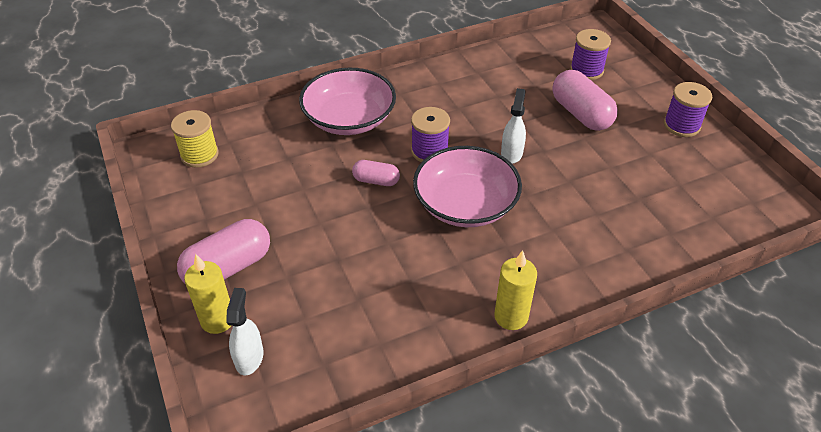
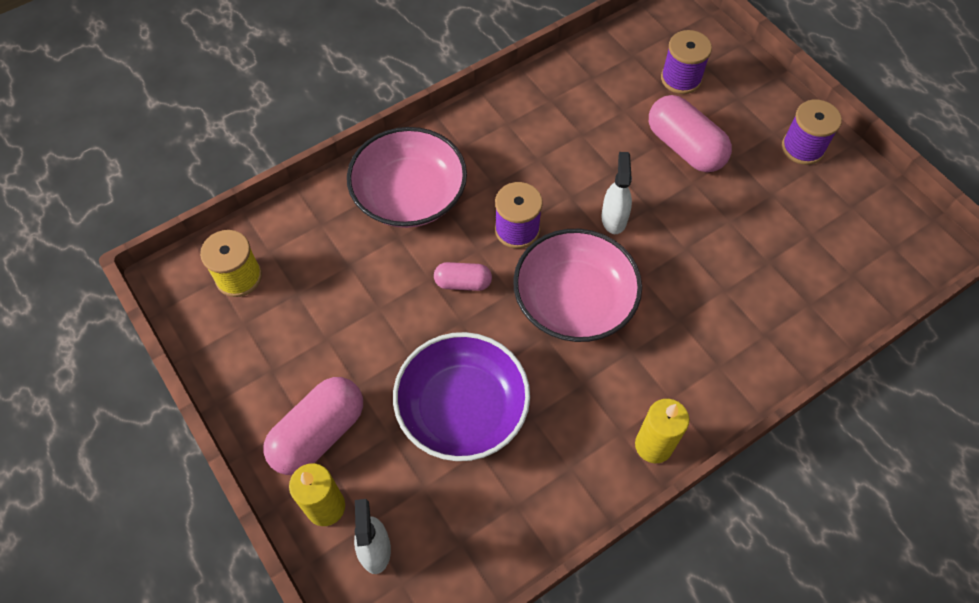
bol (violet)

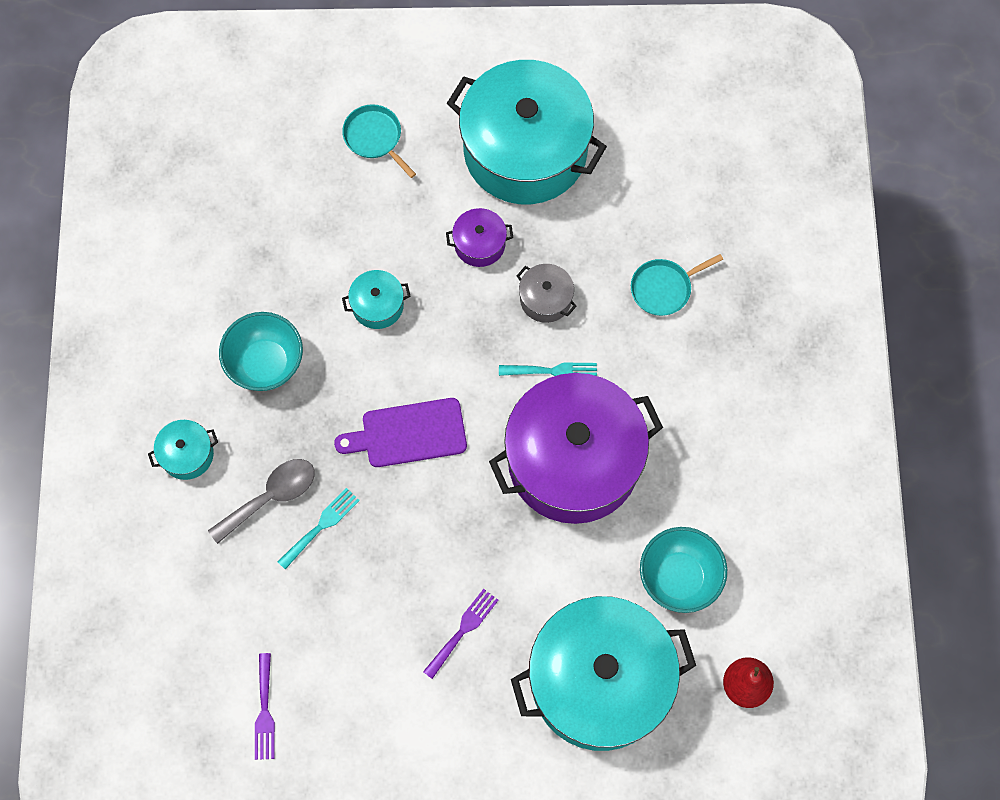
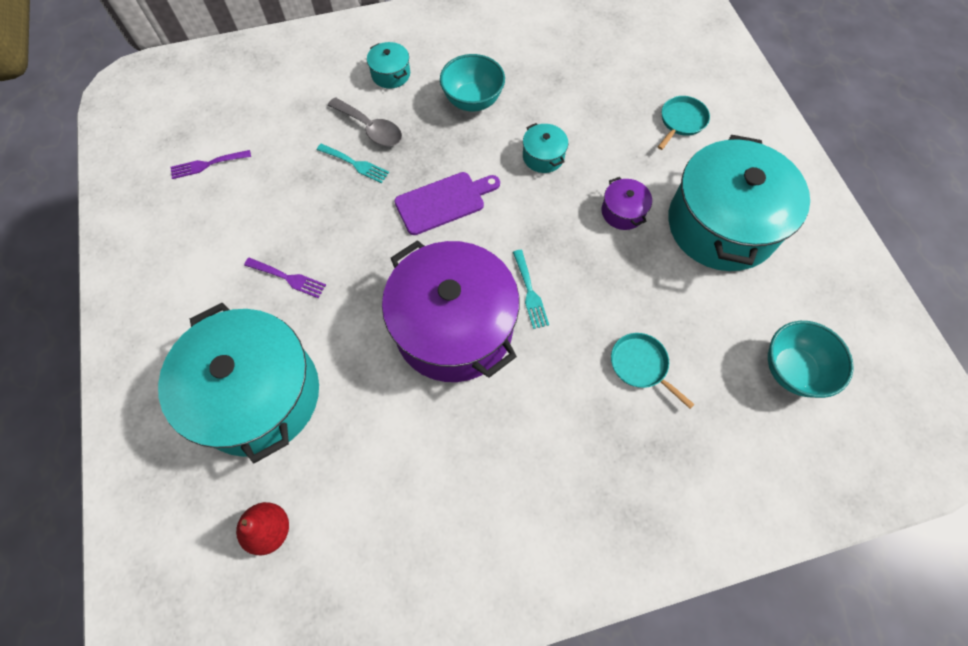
marmite (gris)
planche à découper (violet)
bol (turquoise) (2nd from left)

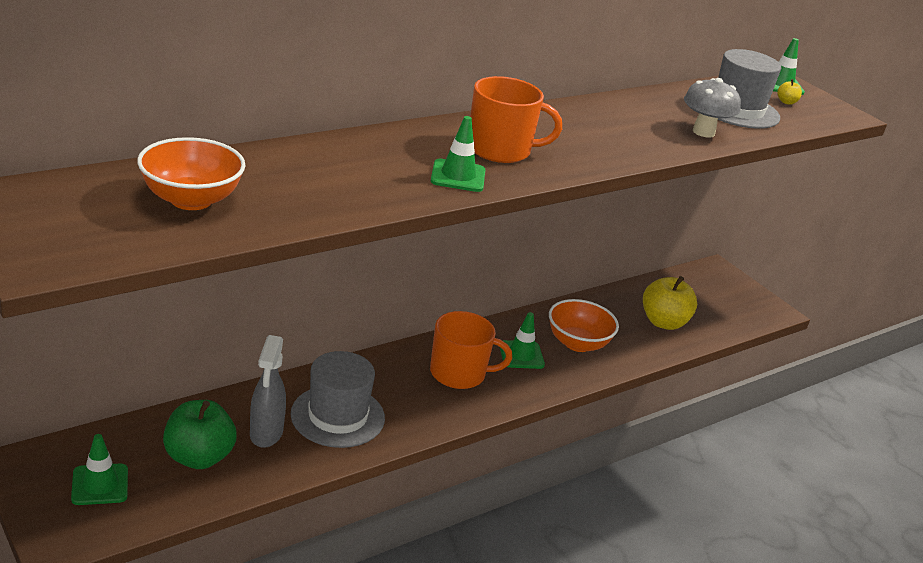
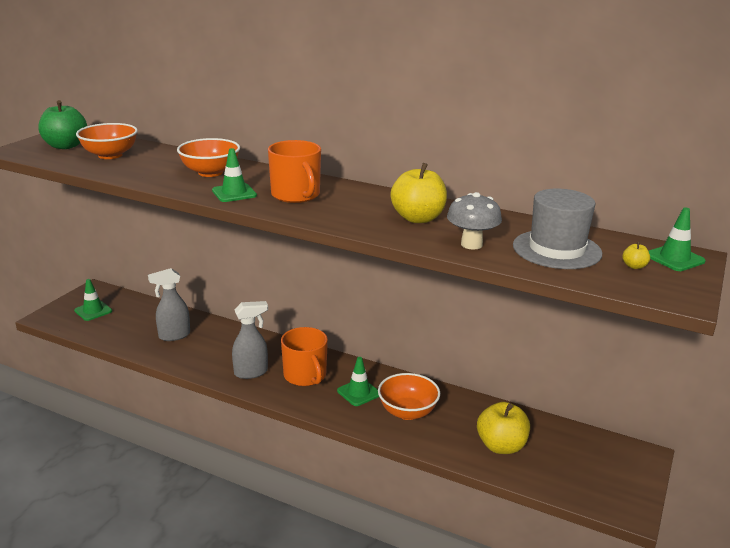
chapeau (gris) (1st from left in the first image)
pomme (vert)
bol (orange) (2nd from left)
pomme (jaune) (1st from left)
vaporisateur (gris) (2nd from left)

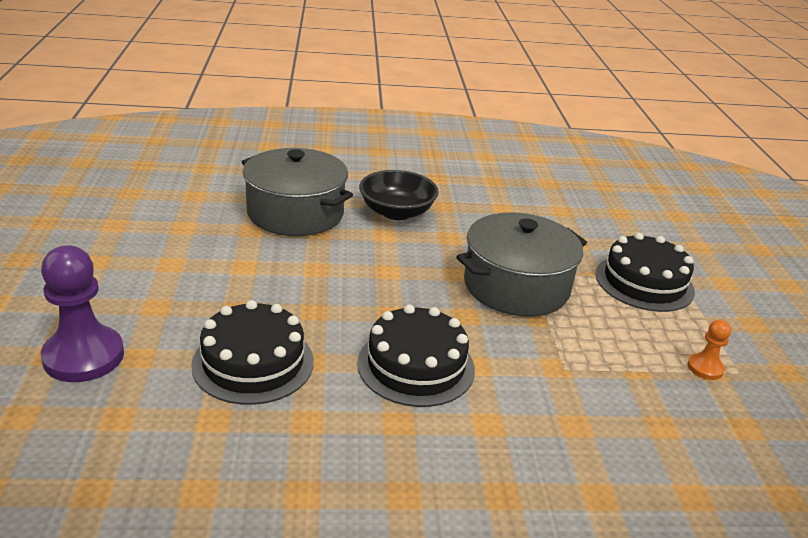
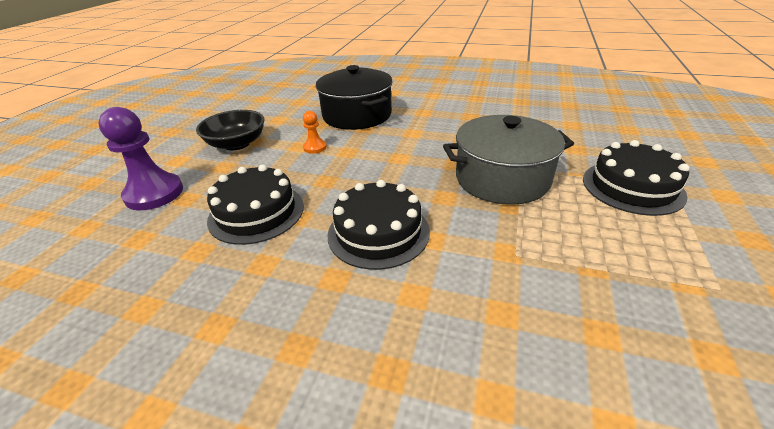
marmite (noir)
bol (noir)
pion (orange)

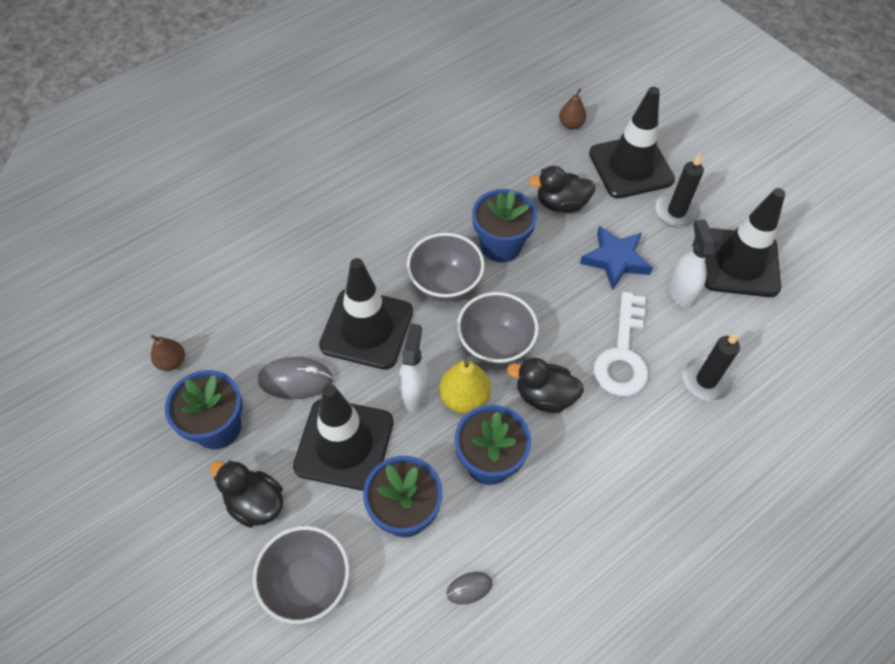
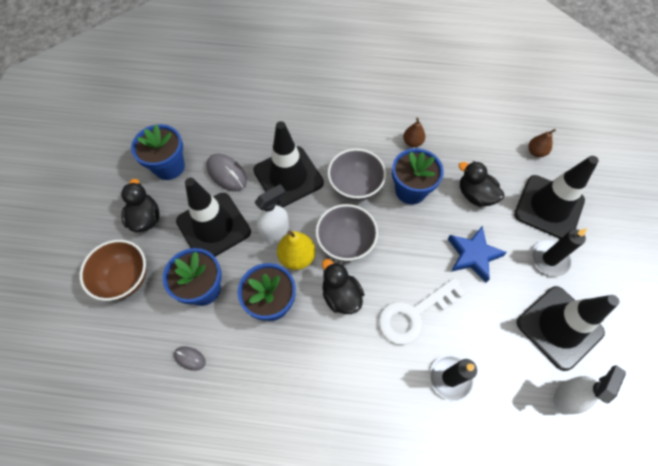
vaporisateur (blanc) (2nd from left)
poire (marron) (1st from left)
bol (marron)

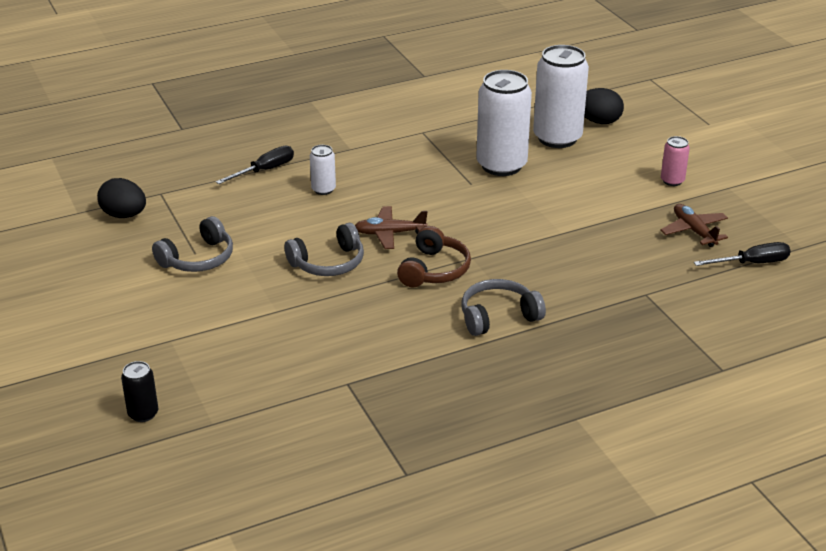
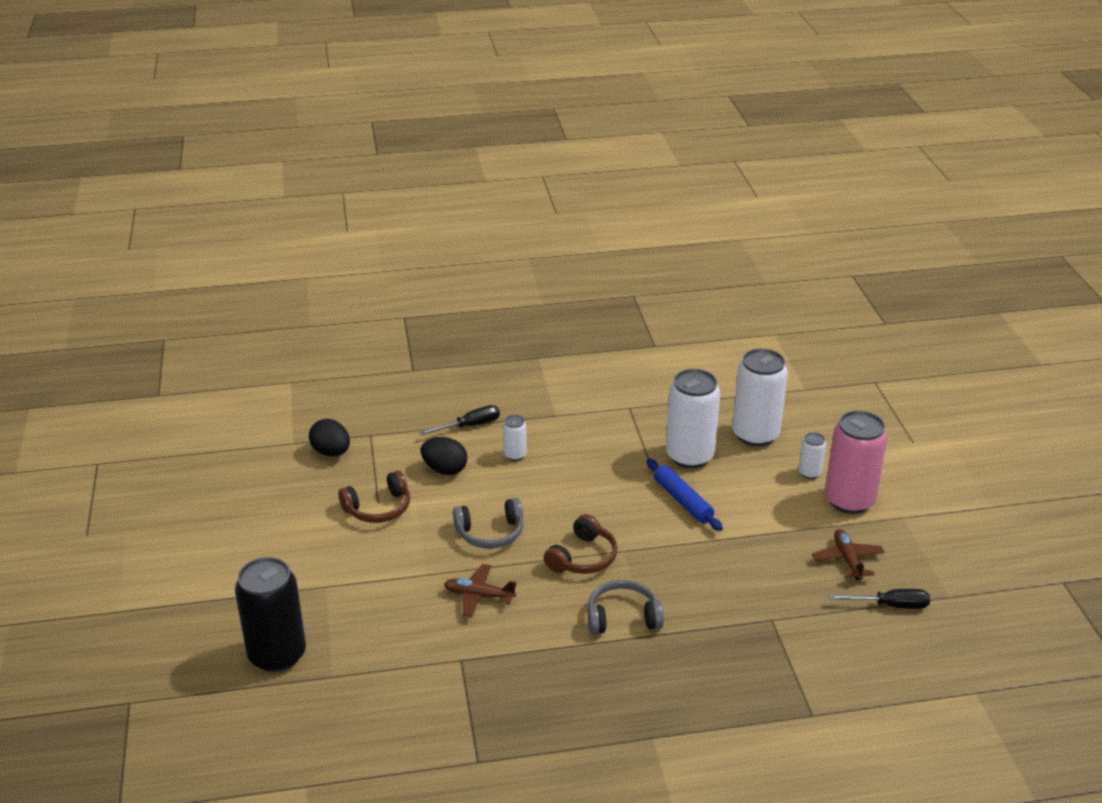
œuf (noir) (2nd from left)
canette (rose)
avion (marron) (1st from left)
casque audio (marron) (1st from left)
canette (noir)
canette (blanc) (4th from left)
rouleau à pâtisserie (bleu)

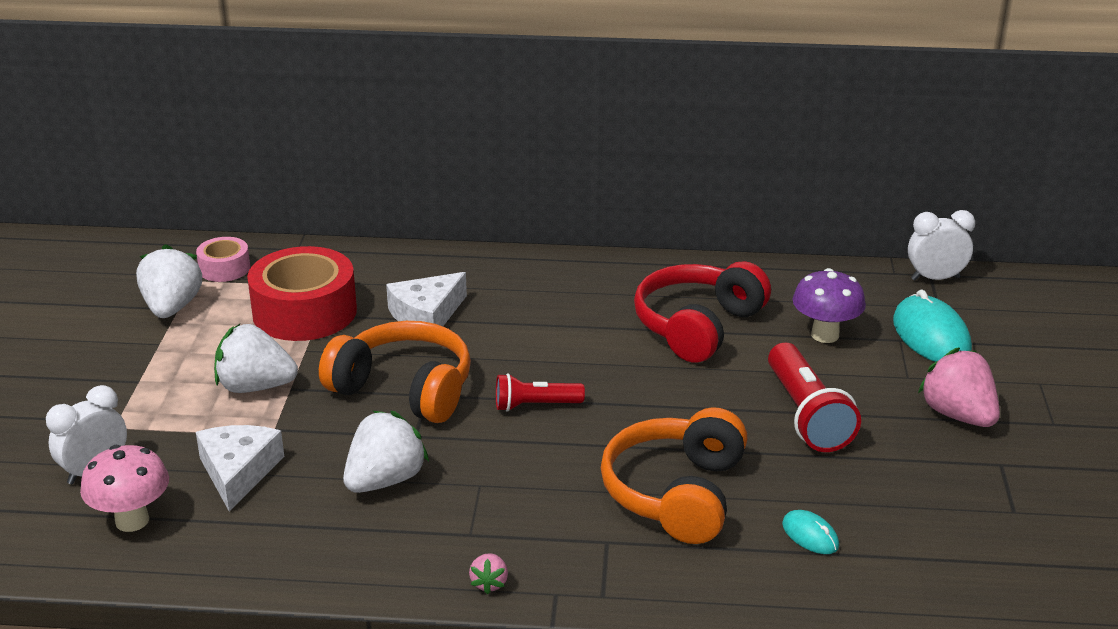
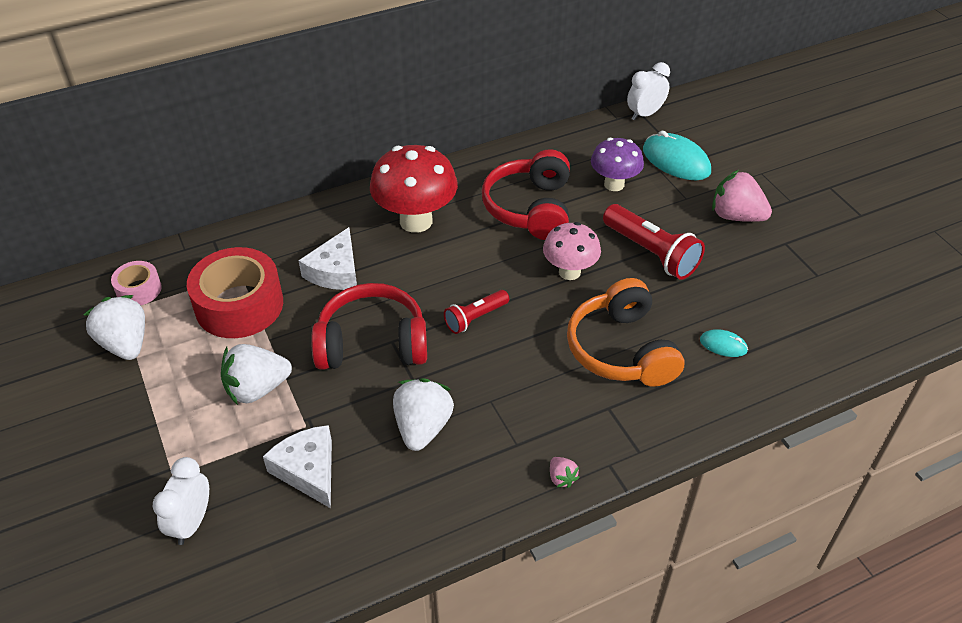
casque audio (rouge) (1st from left)
champignon (rose)
champignon (rouge)

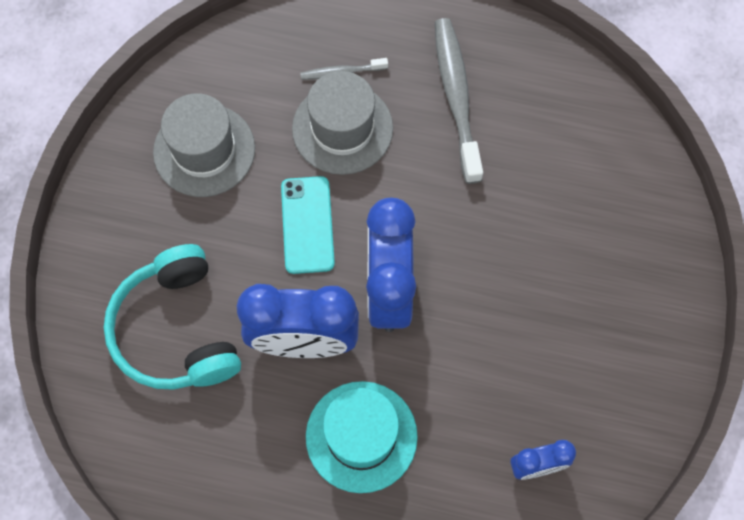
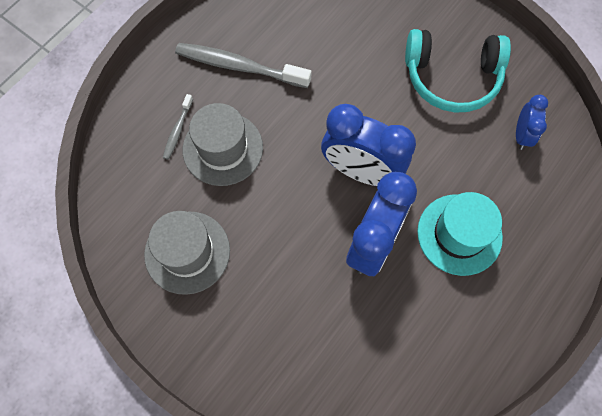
téléphone (turquoise)
casque audio (turquoise)

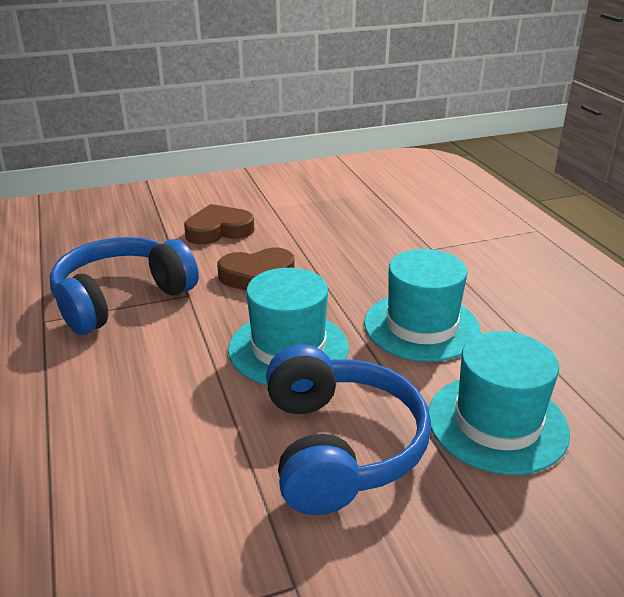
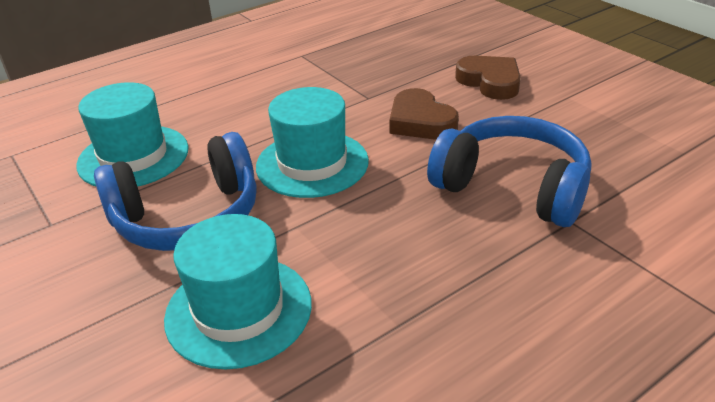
casque audio (bleu) (2nd from left)
chapeau (turquoise) (1st from left)

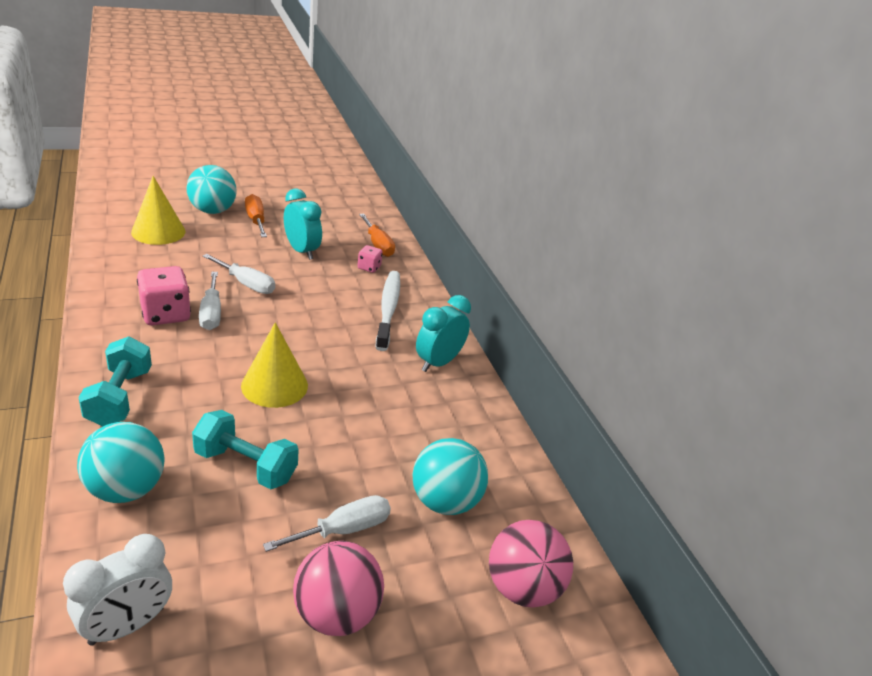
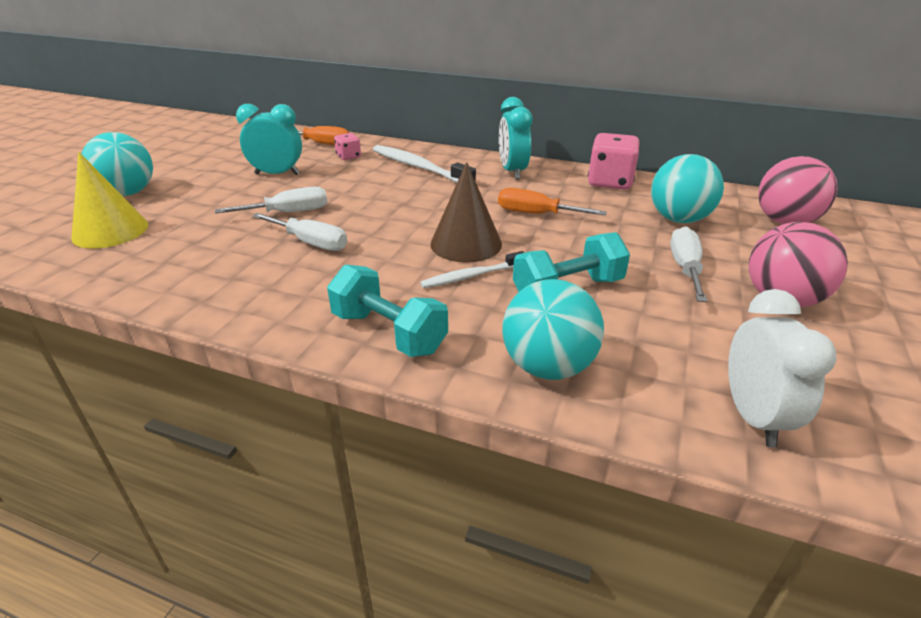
tournevis (orange) (2nd from left)
dé (rose) (2nd from left)
cône (marron)
brosse à dents (blanc) (2nd from left)

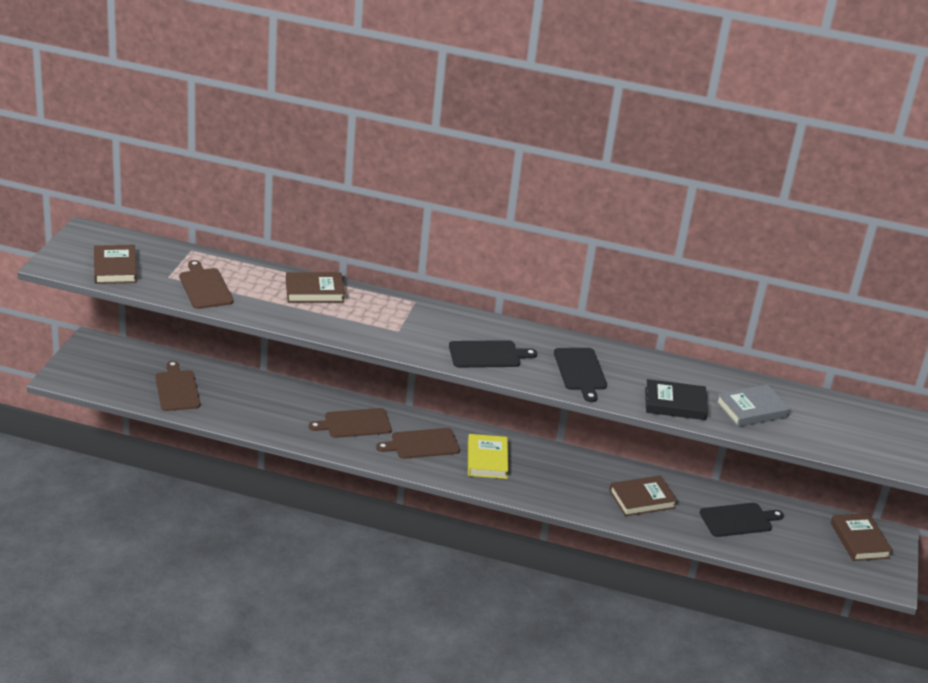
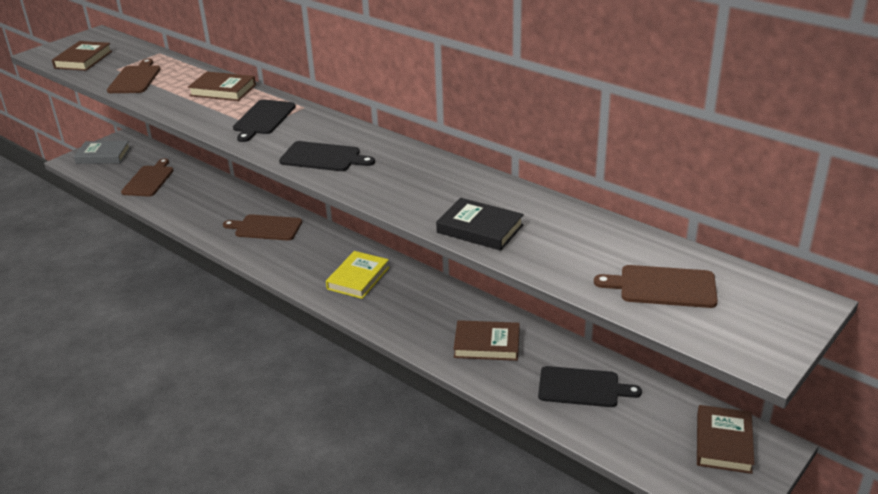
planche à découper (noir) (1st from left)
livre (gris)
planche à découper (marron) (4th from left)

